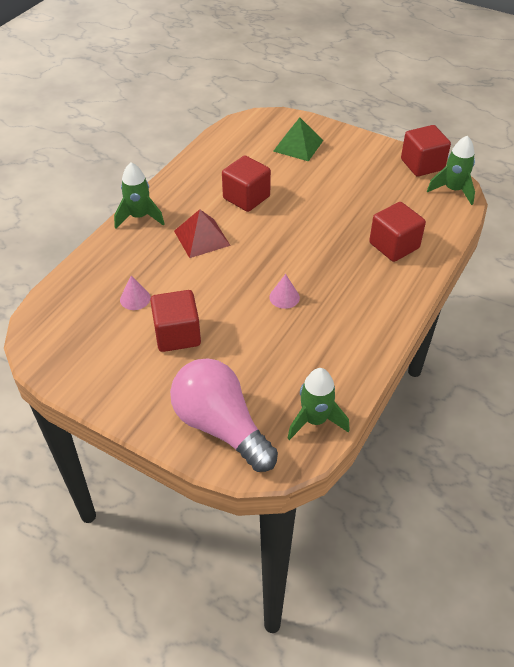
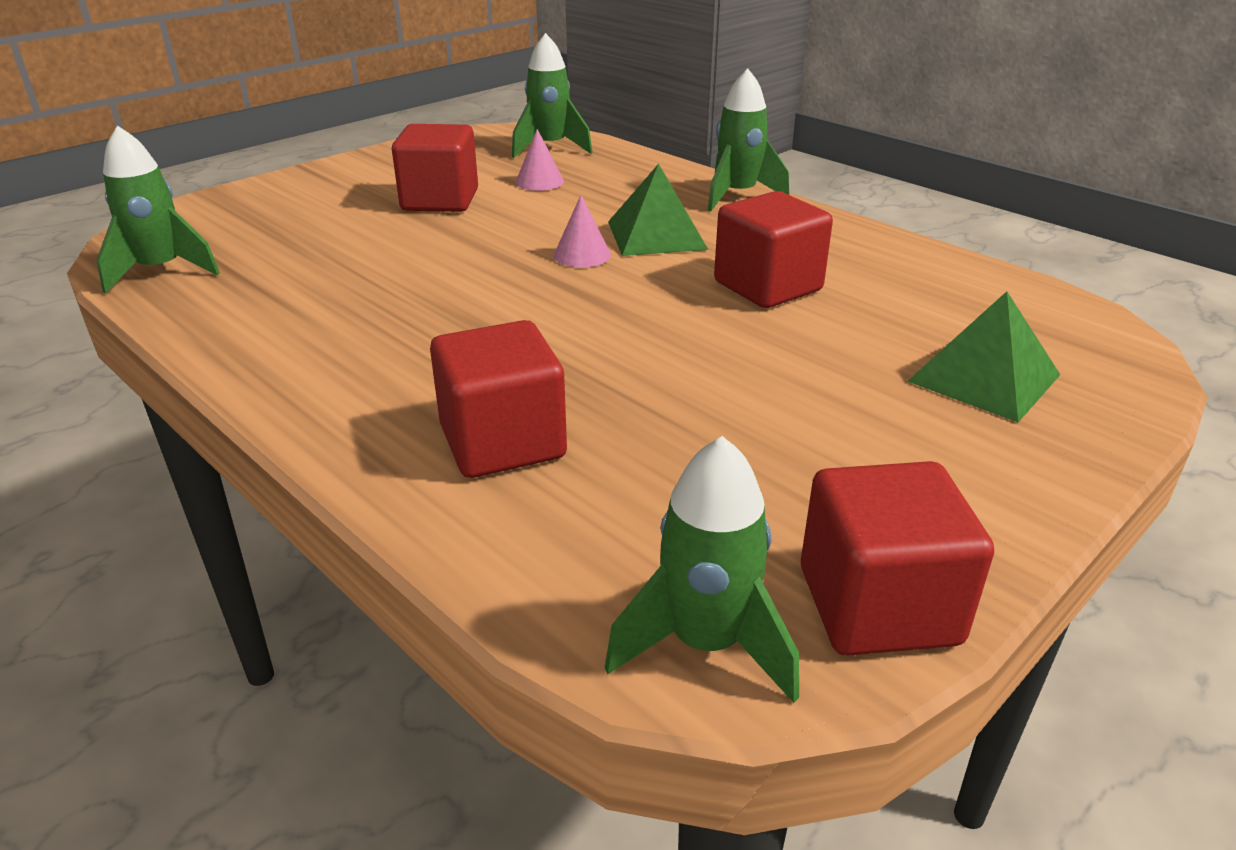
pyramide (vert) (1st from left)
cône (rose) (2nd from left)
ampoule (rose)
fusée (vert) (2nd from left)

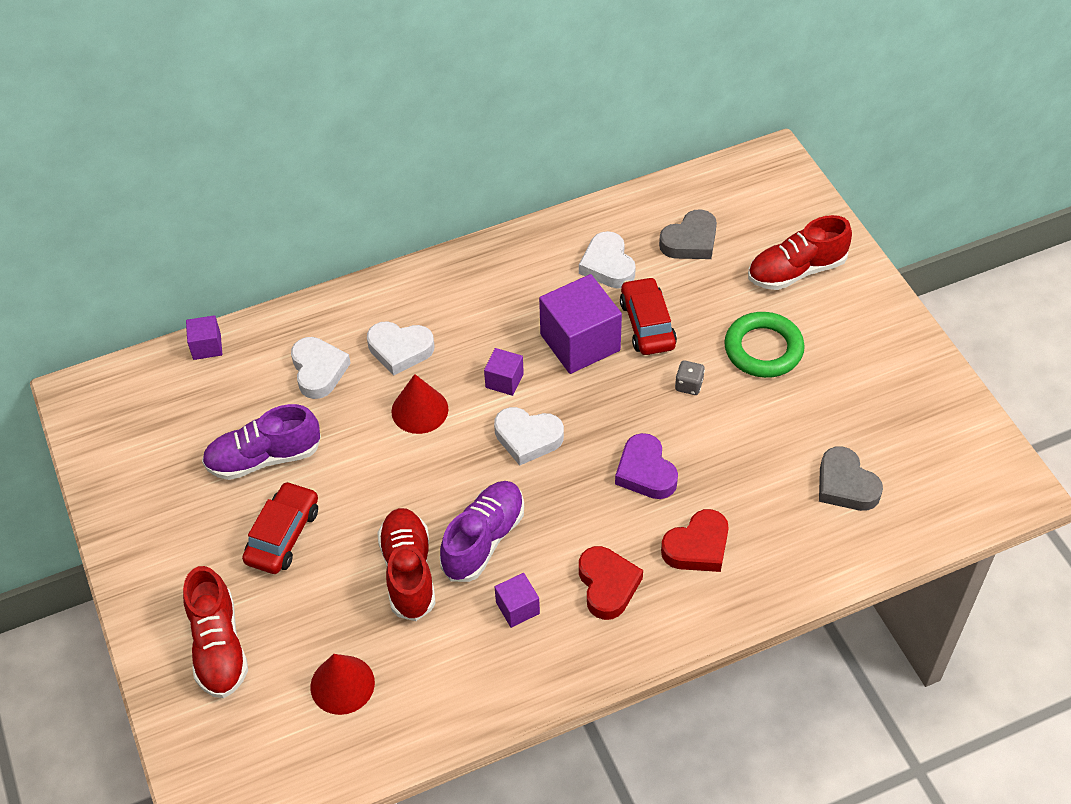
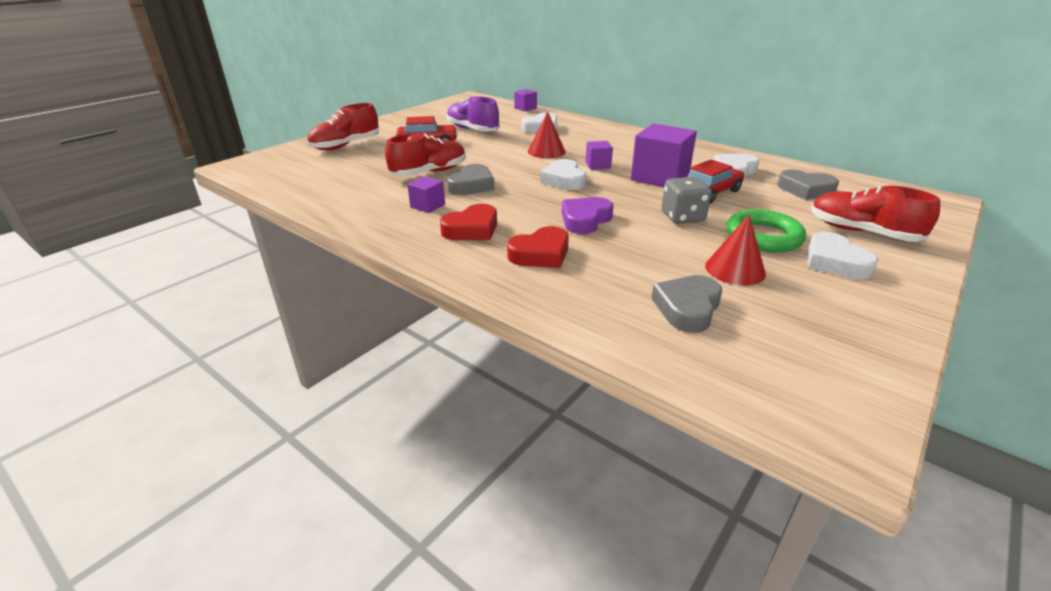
cœur (blanc) (4th from left)
dé (gris)
cœur (gris) (1st from left)
cœur (rouge) (2nd from left)
cône (rouge) (2nd from left)

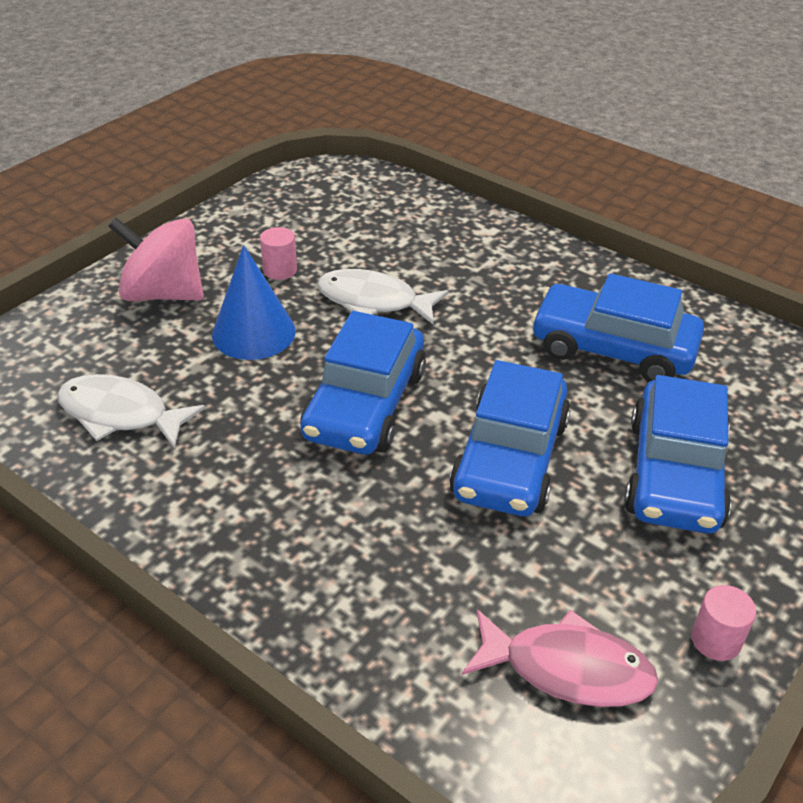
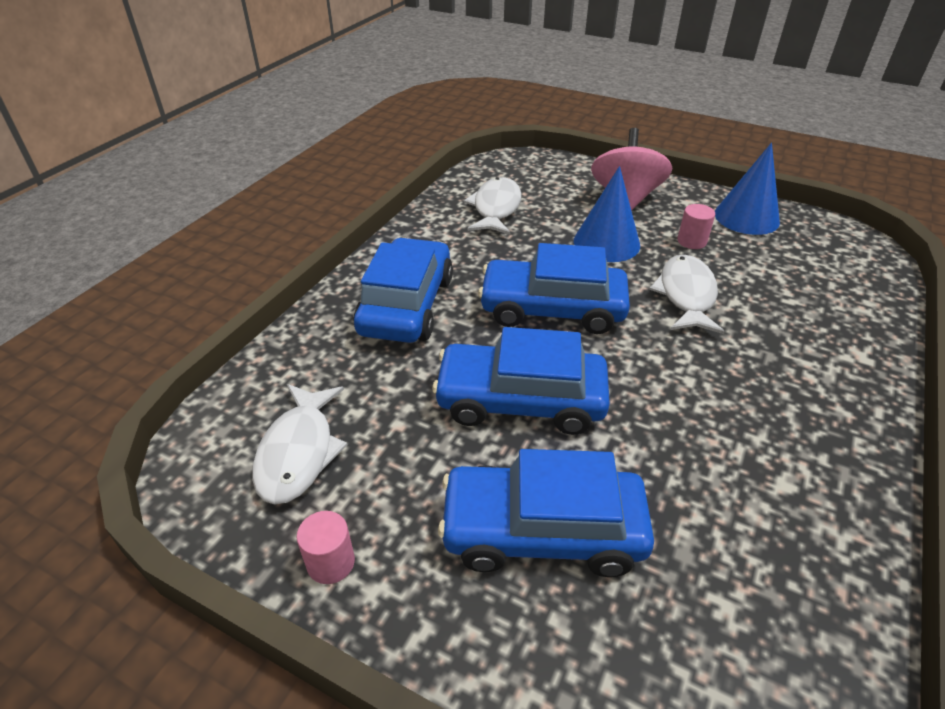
voiture (bleu) (1st from left)
poisson (blanc) (1st from left)
cône (bleu) (2nd from left)

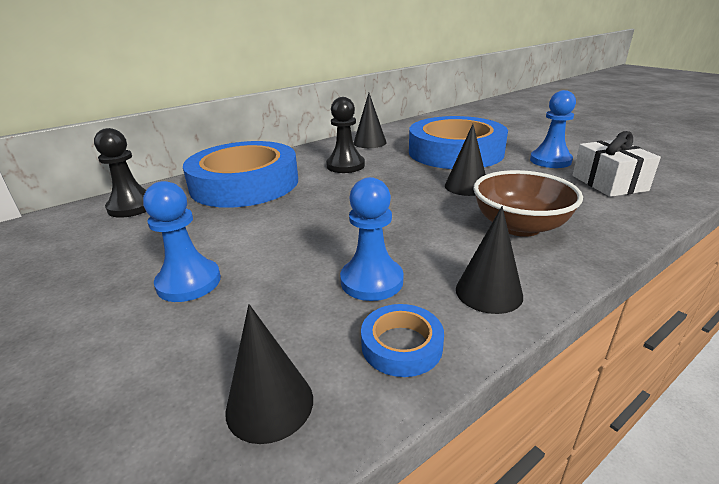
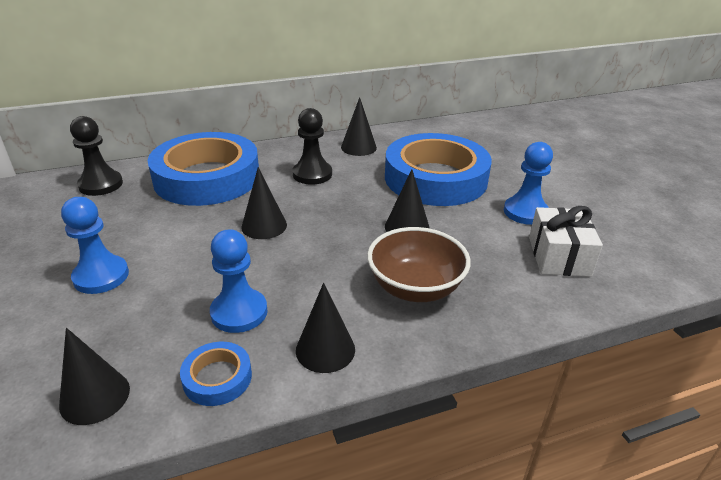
cône (noir) (2nd from left)

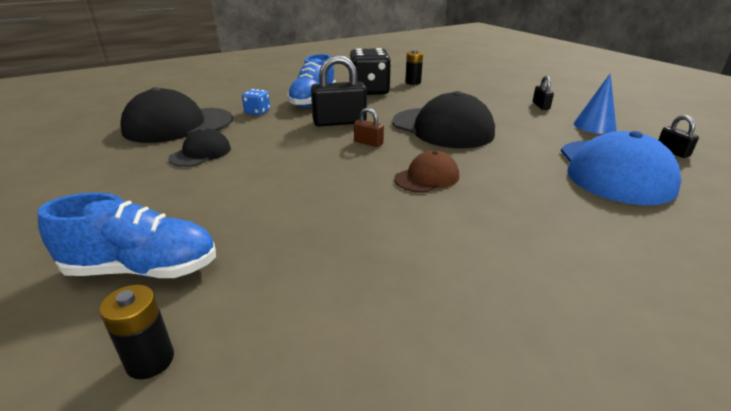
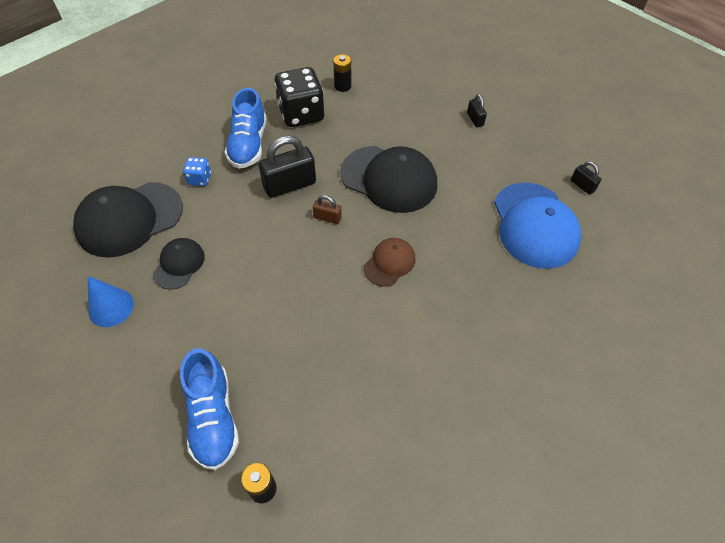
cône (bleu)
chaussure (bleu) (1st from left)

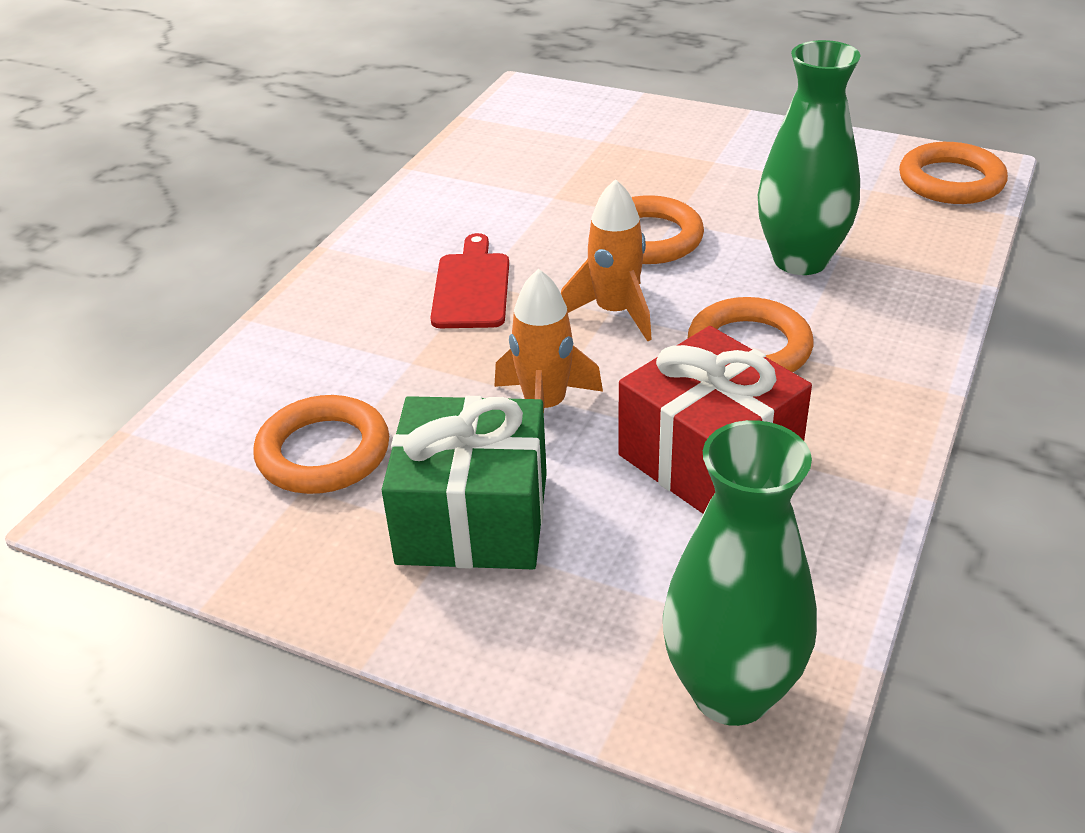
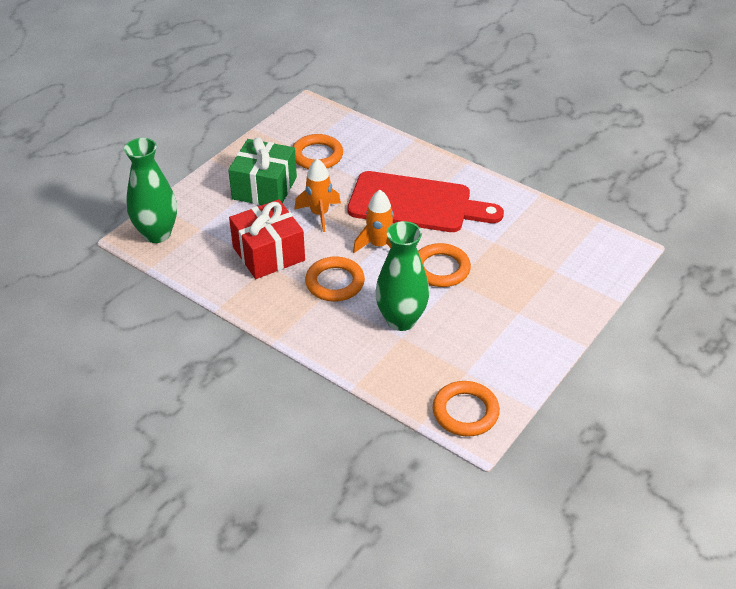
planche à découper (rouge)

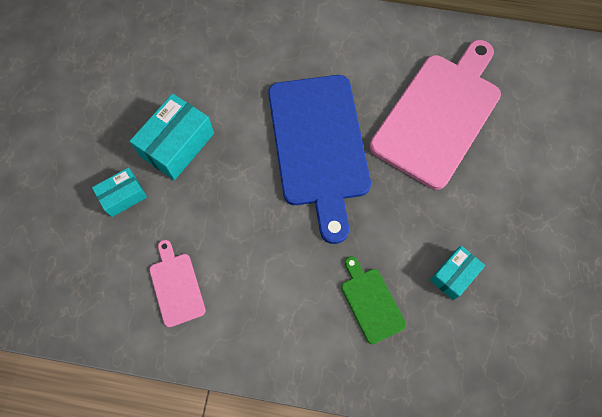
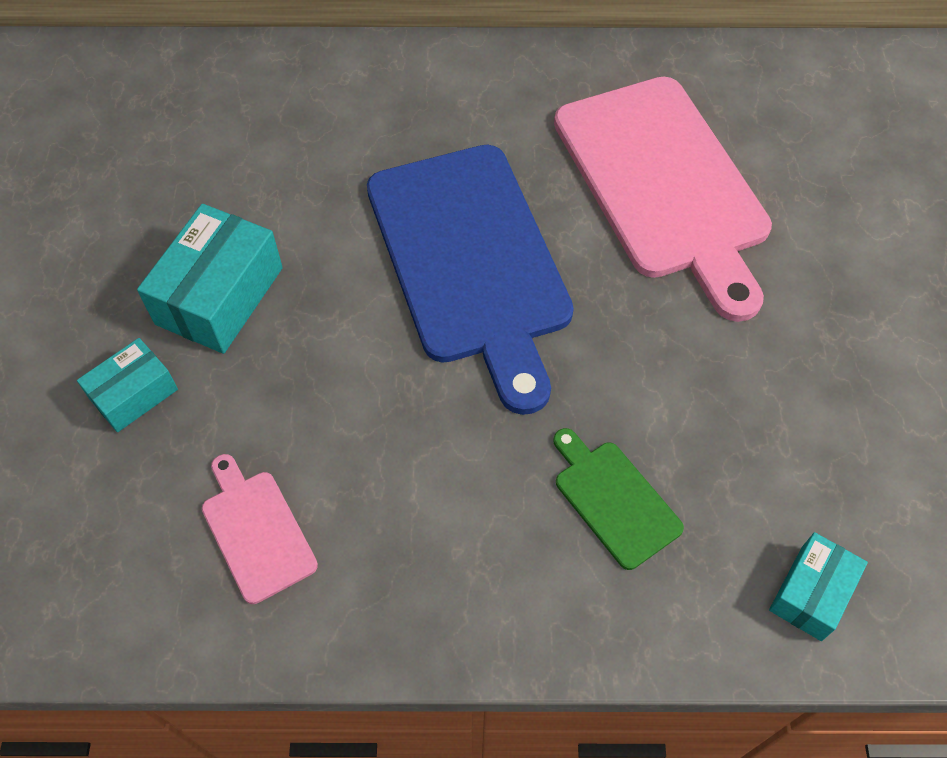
planche à découper (rose) (2nd from left)
boîte (turquoise) (3rd from left)

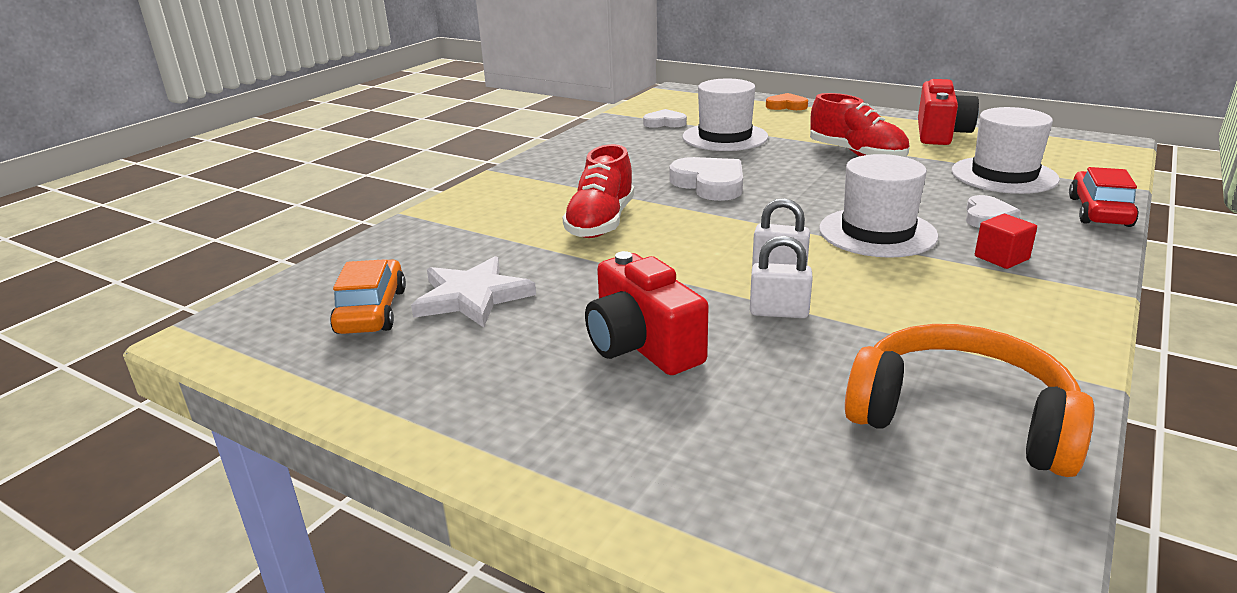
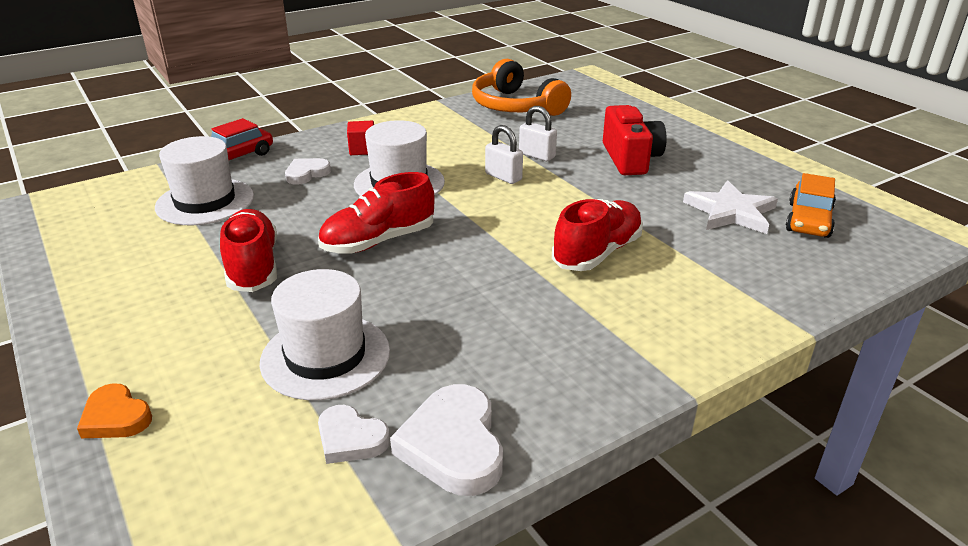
appareil photo (rouge) (2nd from left in the first image)
cœur (blanc) (3rd from left)
chaussure (rouge) (2nd from left)

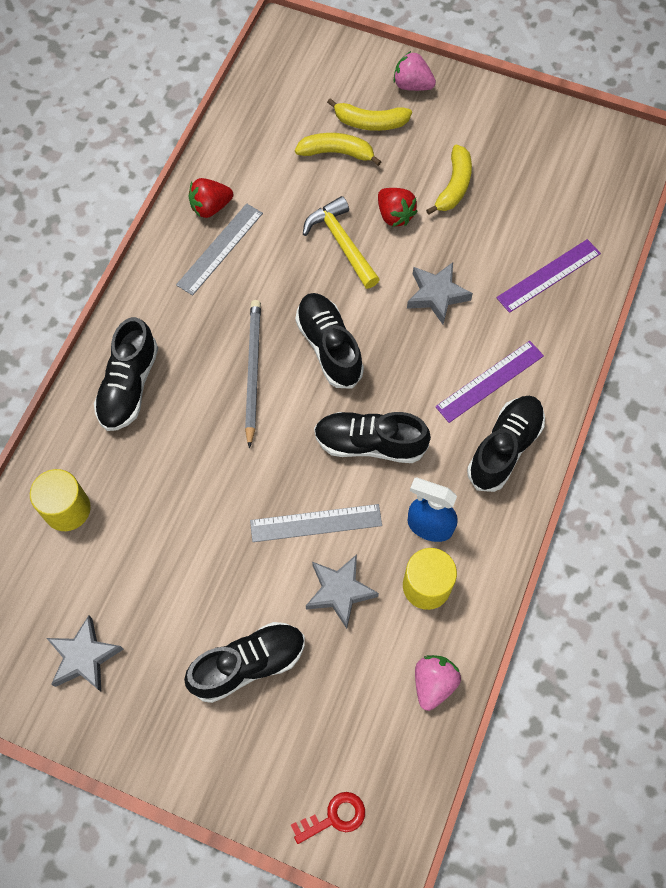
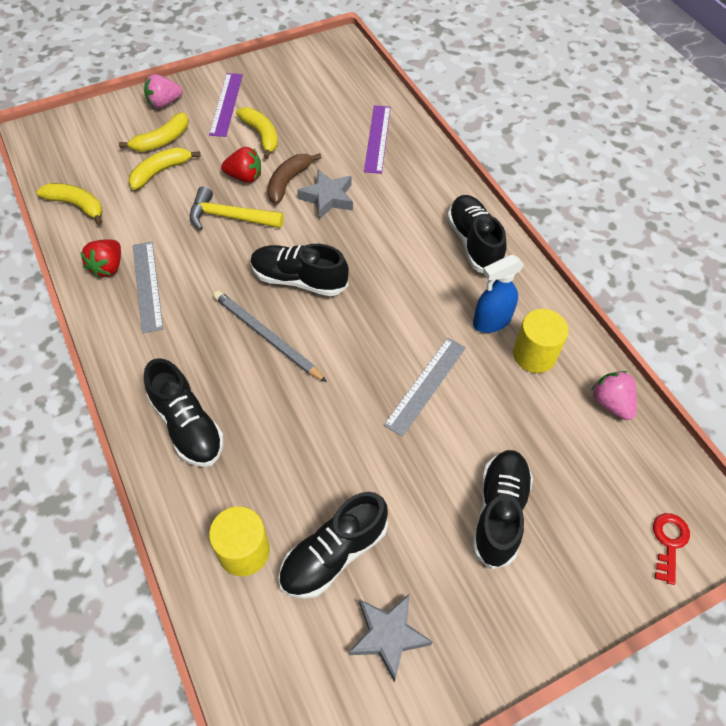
règle (violet) (1st from left)
chaussure (noir) (3rd from left)
étoile (gris) (2nd from left in the first image)
banane (marron)
banane (jaune) (1st from left)

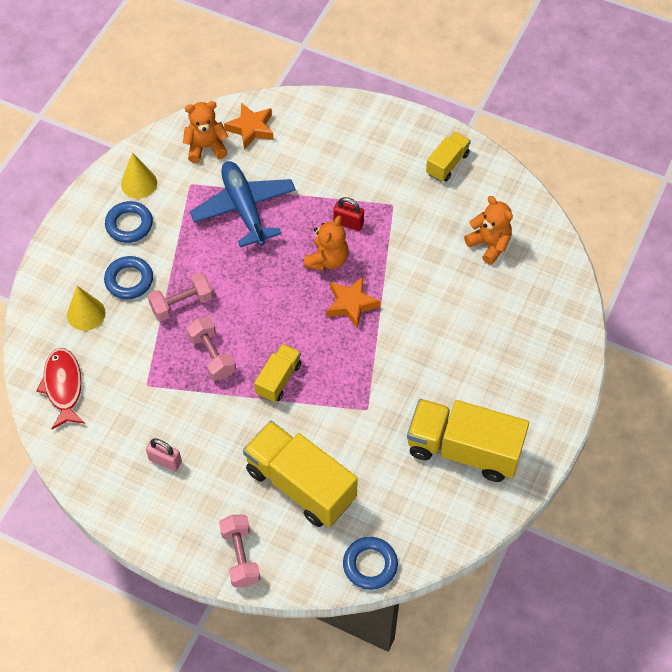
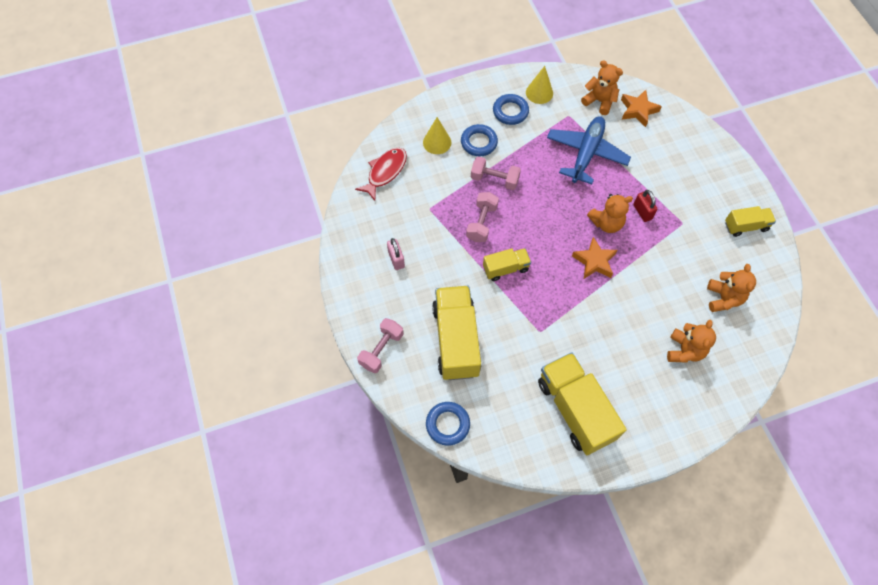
ours en peluche (orange) (3rd from left)

